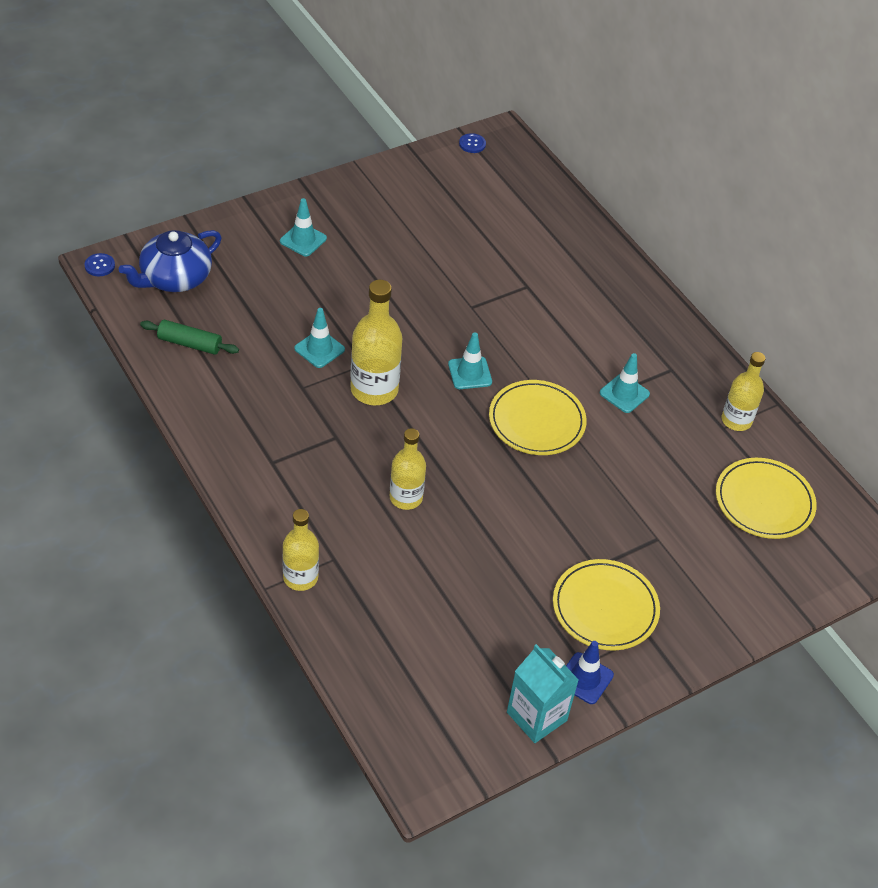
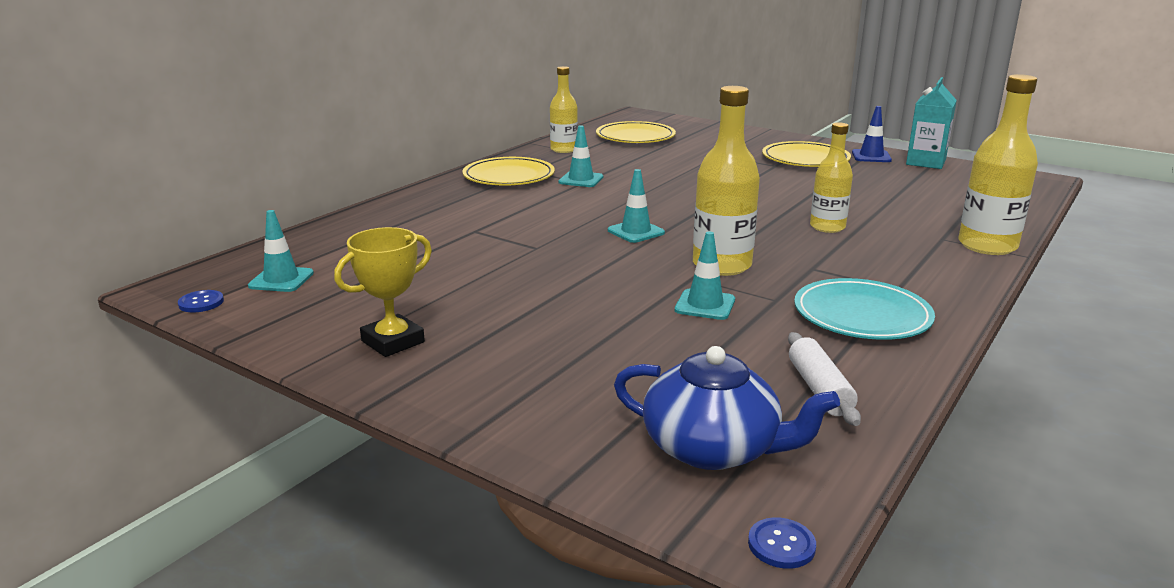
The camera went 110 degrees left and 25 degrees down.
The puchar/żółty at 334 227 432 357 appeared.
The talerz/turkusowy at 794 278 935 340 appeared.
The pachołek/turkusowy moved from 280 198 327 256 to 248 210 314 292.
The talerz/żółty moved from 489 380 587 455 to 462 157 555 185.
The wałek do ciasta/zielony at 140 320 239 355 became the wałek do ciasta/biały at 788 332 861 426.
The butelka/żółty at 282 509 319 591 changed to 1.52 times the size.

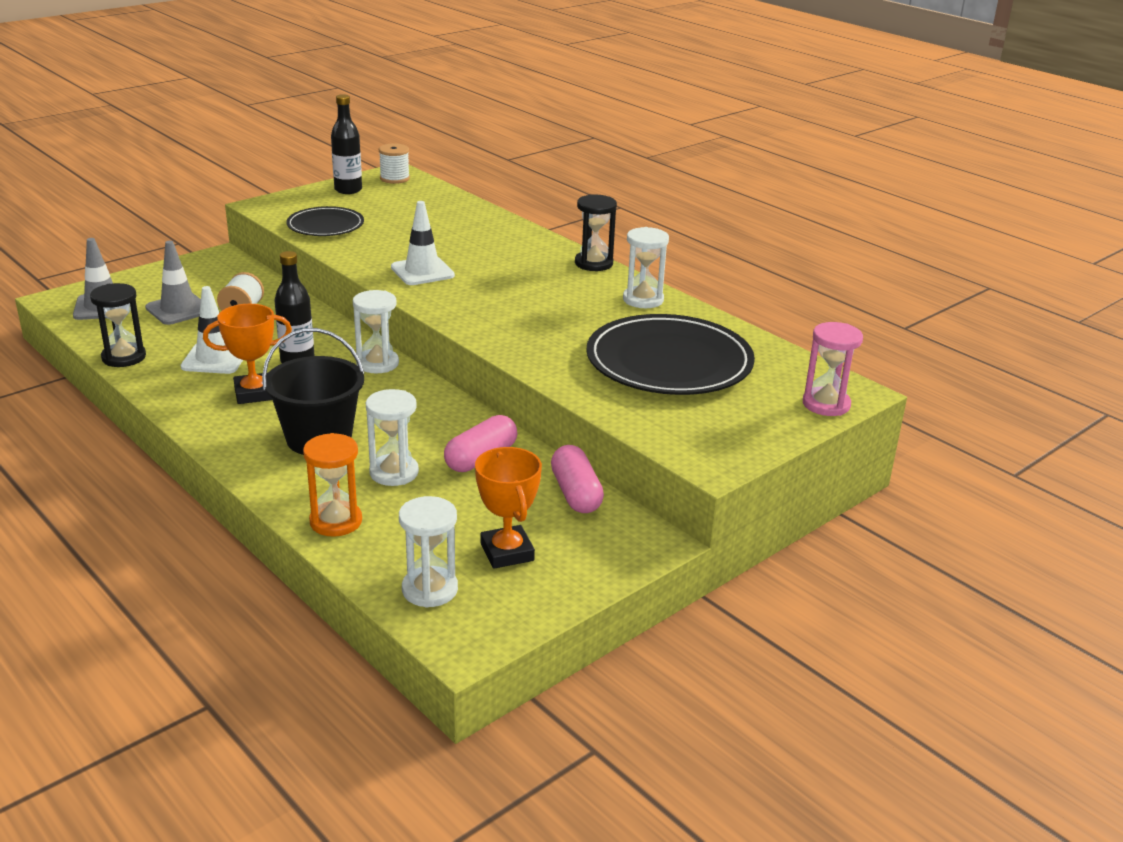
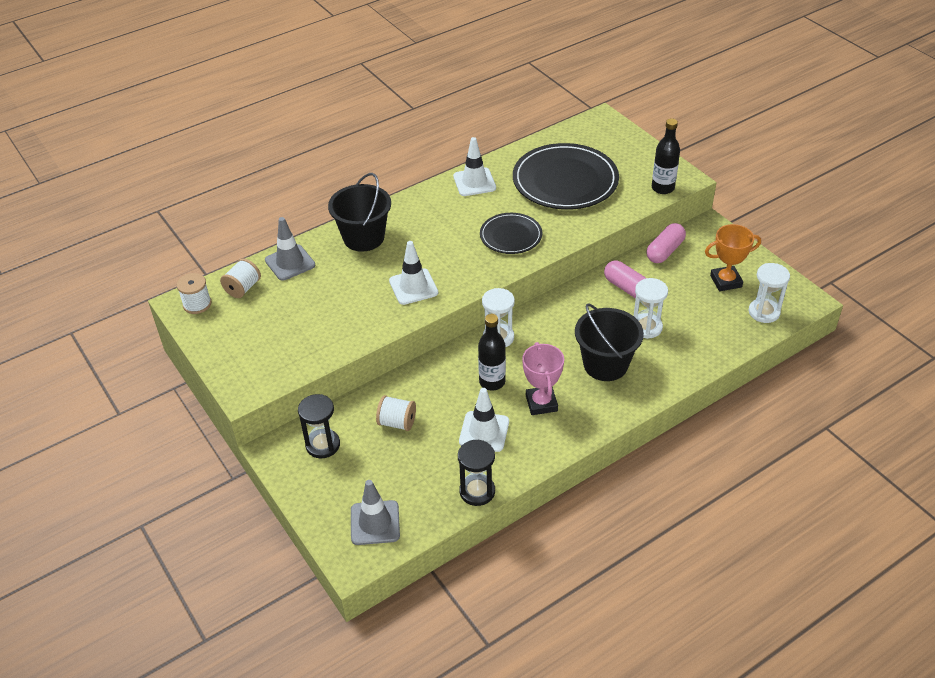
The camera went 80 degrees left and 15 degrees up.
The klepsydra/pomarańczowy at 303 433 362 537 disappeared.
The klepsydra/różowy at 803 322 863 416 disappeared.
The szpulka/biały at 220 258 261 298 appeared.
The wiadro/czarny at 328 173 391 252 appeared.
The pachołek/szary moved from 145 241 201 325 to 265 217 315 281.
The talerz/czarny moved from 286 206 364 236 to 480 213 542 254.
The butelka/czarny moved from 331 94 362 194 to 652 118 680 194.
The klepsydra/czarny moved from 575 194 617 271 to 298 394 340 458.
The klepsydra/biały at 623 227 669 308 was replaced by the pachołek/biały at 453 137 496 196.
The puchar/pomarańczowy at 203 304 292 404 became the puchar/różowy at 522 342 564 415.
The kapsułka/różowy at 551 445 604 513 turned 45 degrees counterclockwise.

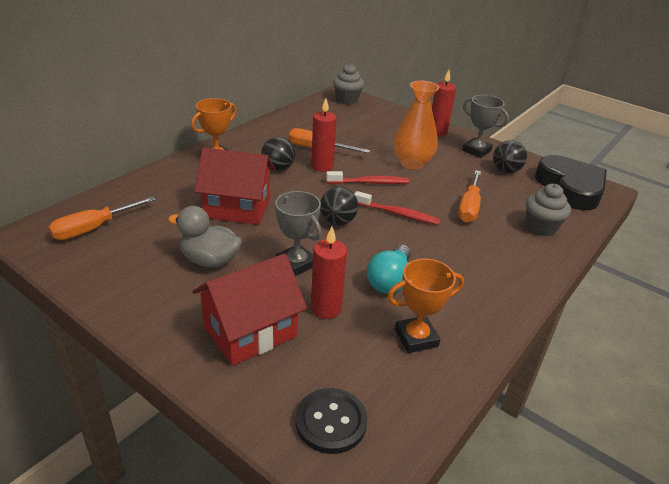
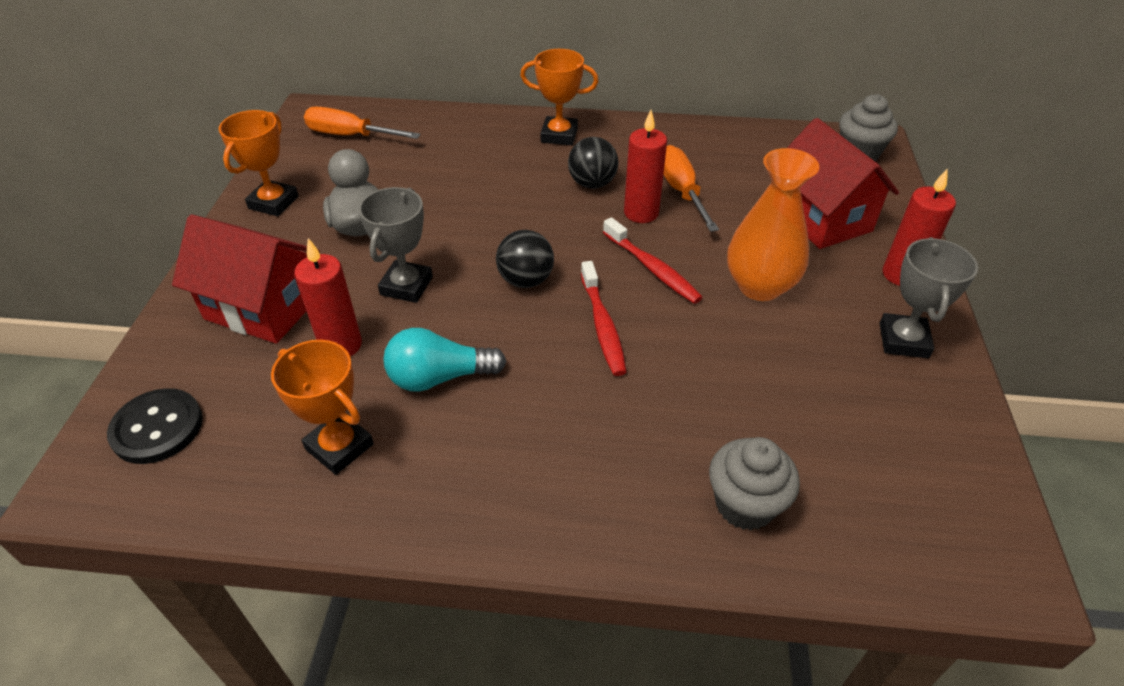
The camera went 60 degrees right and 10 degrees up.
The śrubokręt/pomarańczowy at 458 170 481 223 disappeared.
The piłka/czarny at 493 140 527 173 disappeared.
The serce/czarny at 535 155 607 210 disappeared.
The puchar/pomarańczowy at 219 110 299 216 appeared.
The domek/czerwony moved from 195 147 275 225 to 787 118 899 249.

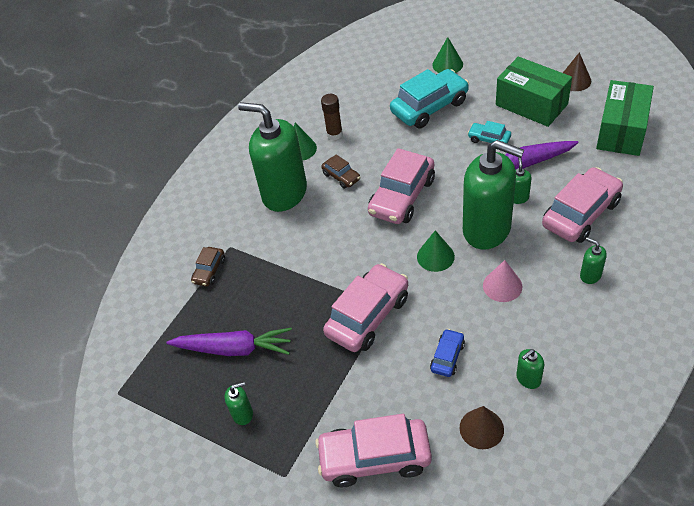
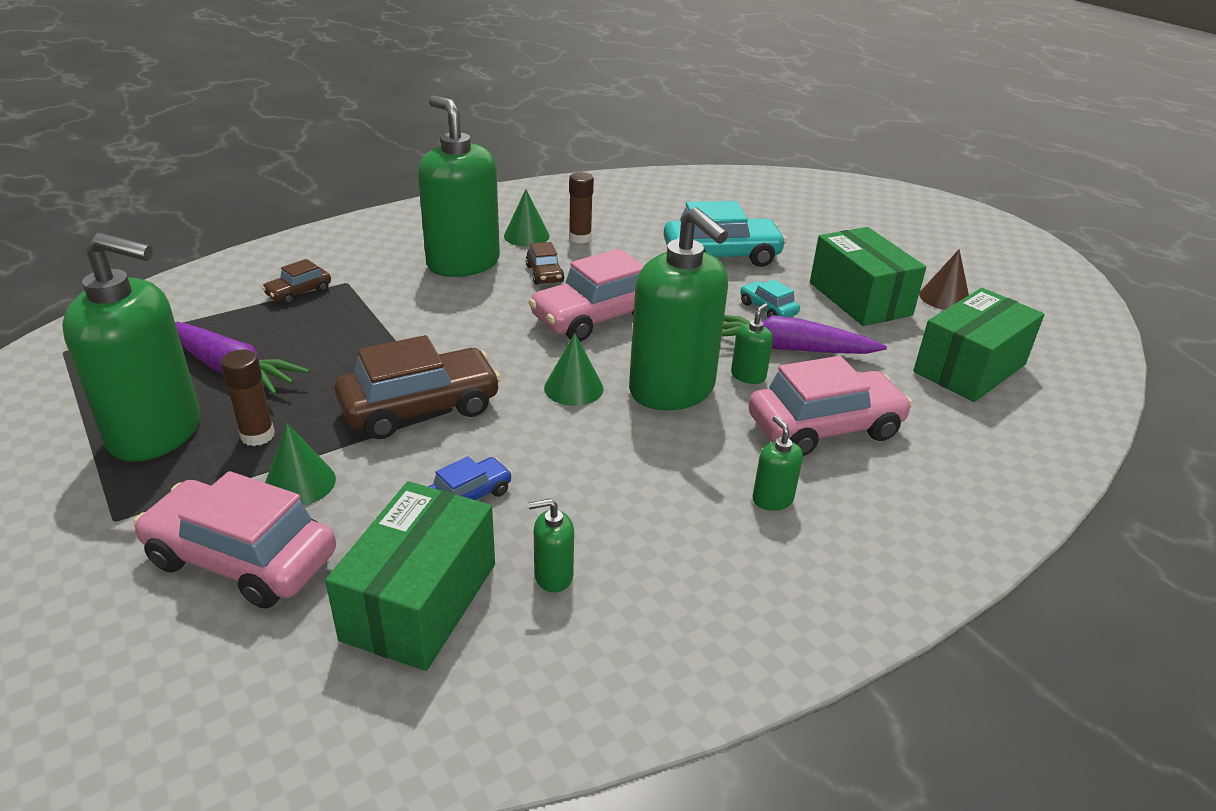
The camera went 20 degrees right and 15 degrees down.
The stożek/różowy at 483 260 522 302 disappeared.
The klej w sztyfcie/brązowy at 220 350 275 446 appeared.
The stożek/zielony moved from 432 37 463 73 to 265 423 336 506.
The stożek/brązowy at 459 406 504 449 was replaced by the pudełko/zielony at 325 481 495 671.
The samochód/różowy at 323 263 408 352 became the samochód/brązowy at 335 335 501 439.
The dozownik mydła/zielony at 224 382 253 425 changed to 2.48 times the size.

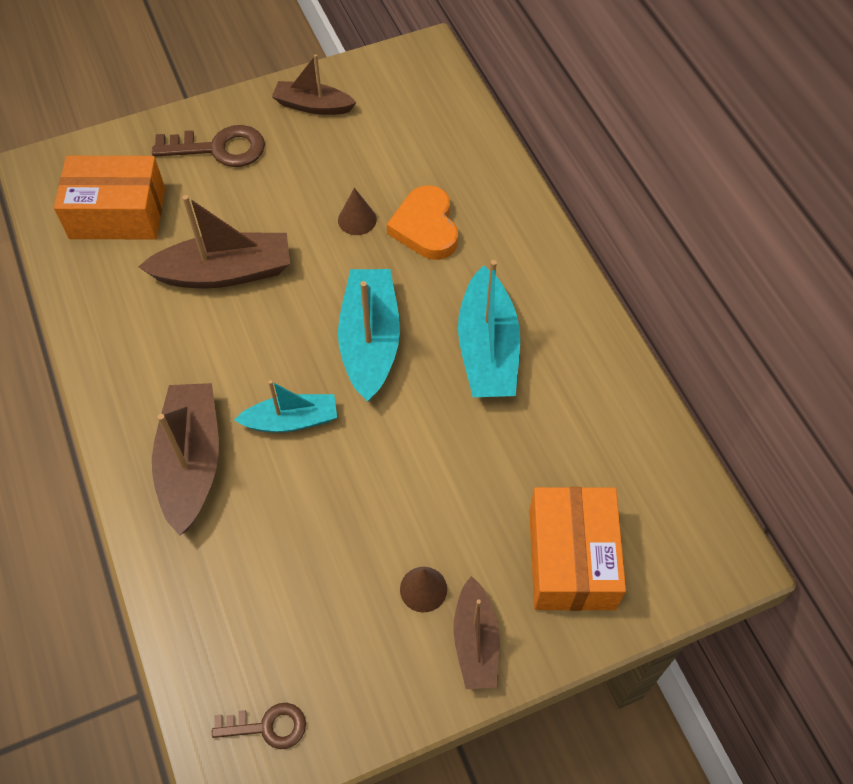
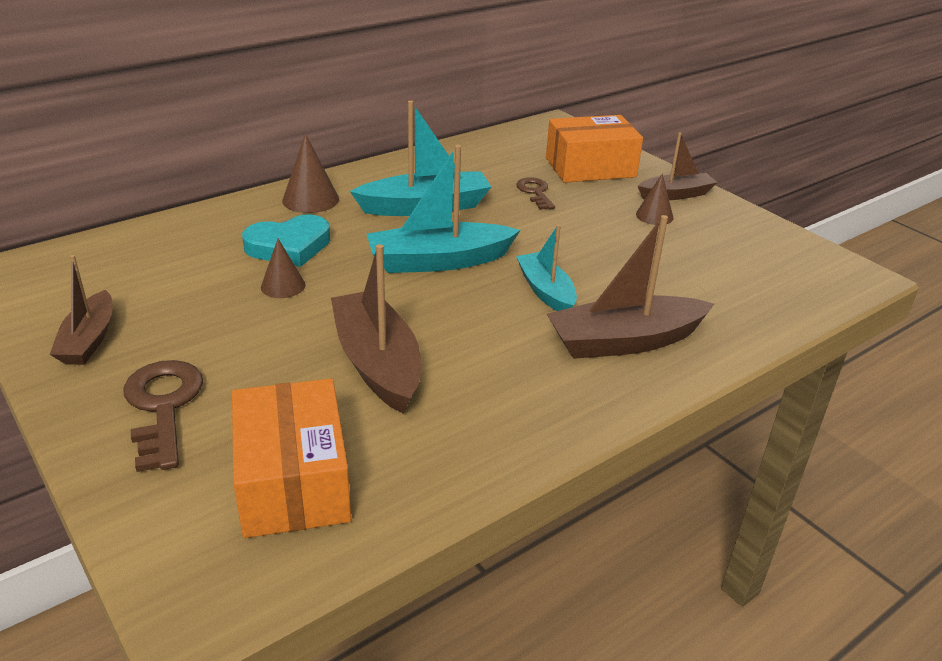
The camera went 105 degrees left and 25 degrees down.
The stożek/brązowy at 282 134 339 213 appeared.
The klucz/brązowy moved from 212 703 306 749 to 517 177 555 210.
The serce/pomarańczowy at 387 185 458 260 became the serce/turkusowy at 242 214 330 267.

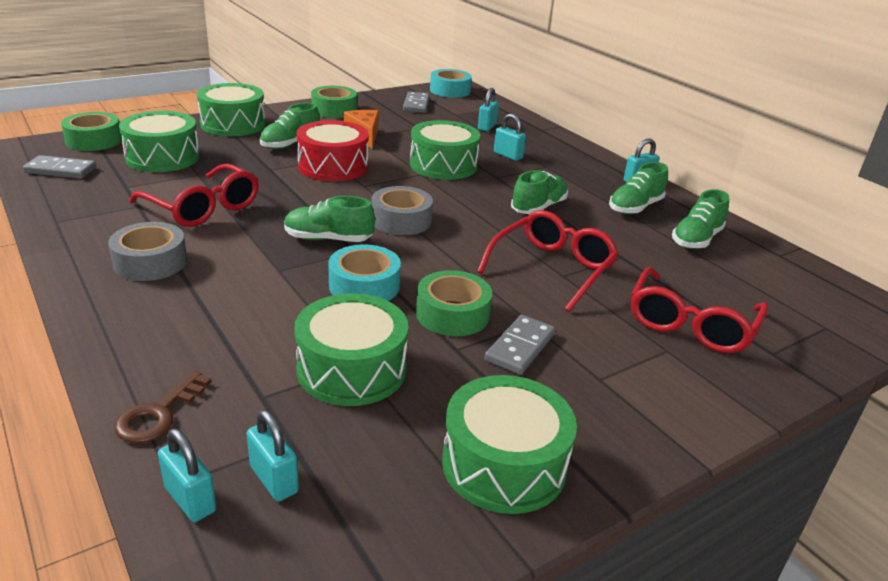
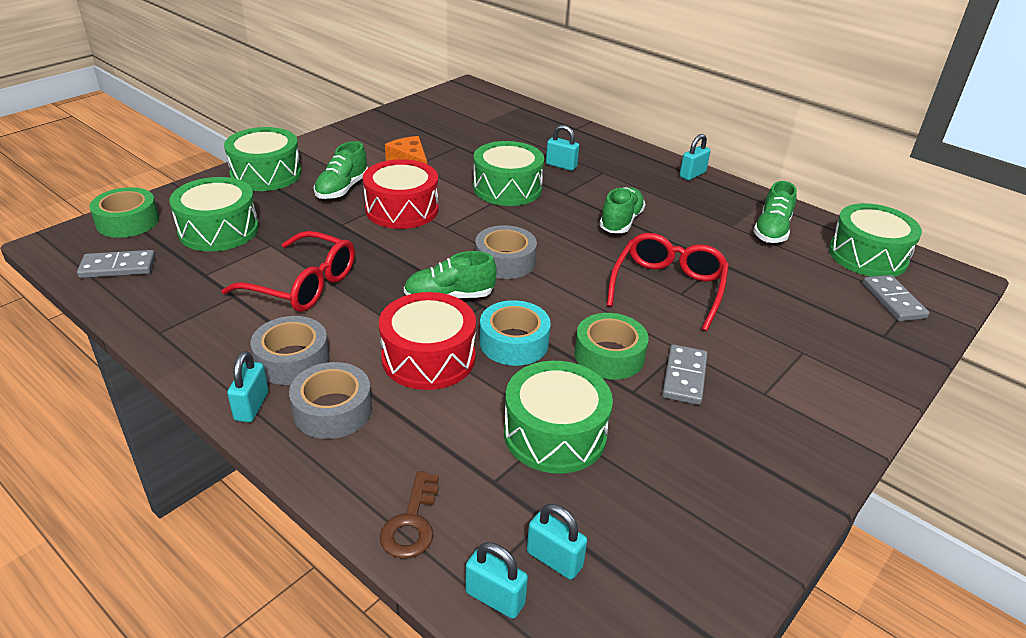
The camera went 15 degrees left and 5 degrees up.
The taśma klejąca/zielony at 311 86 357 118 disappeared.
The taśma klejąca/turkusowy at 430 69 472 98 disappeared.
The but/zielony at 609 162 668 214 disappeared.
The okulary/czerwony at 631 267 768 353 disappeared.
The taśma klejąca/szary at 289 362 372 439 appeared.
The bęben/czerwony at 379 292 476 390 appeared.
The kostka domina/szary moved from 403 92 430 113 to 863 275 930 321.
The bęben/zielony moved from 442 375 577 514 to 829 203 922 277.
The kłódka/turkusowy moved from 478 88 499 131 to 227 351 268 422.

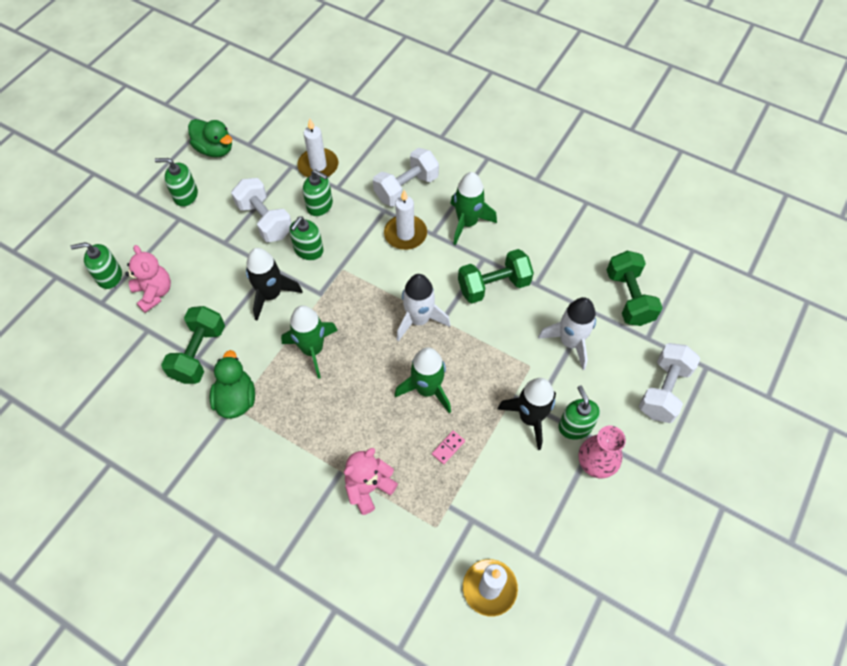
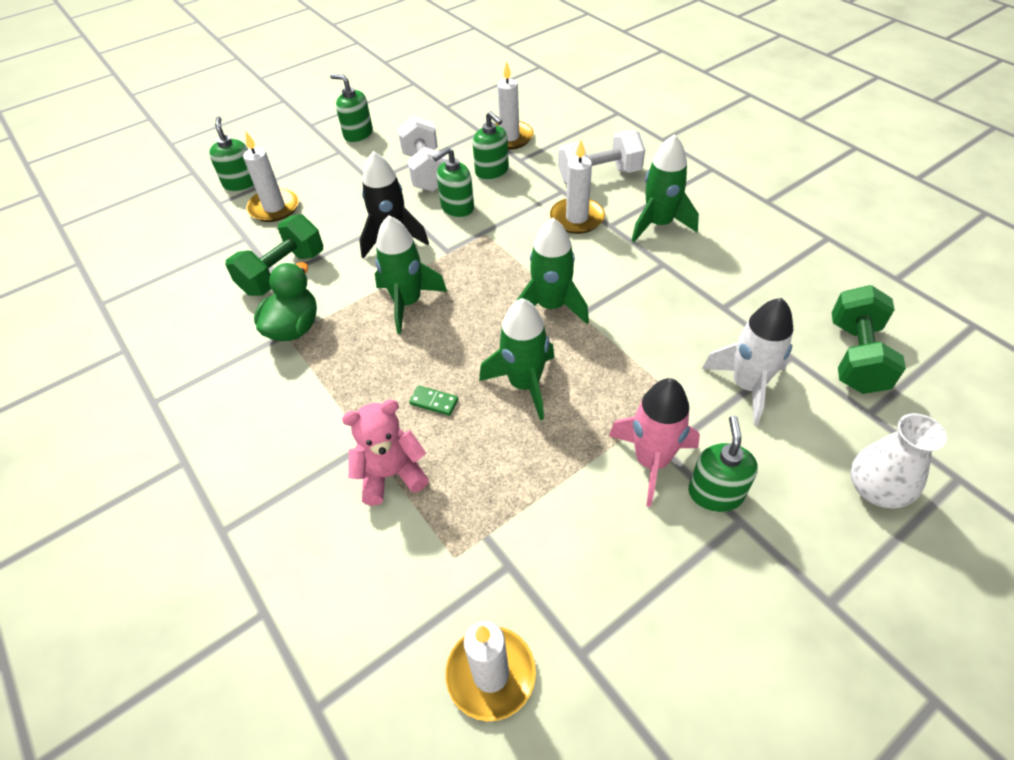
The camera went 25 degrees right and 10 degrees down.
The kaczka/zielony at 188 119 232 157 disappeared.
The kostka domina/różowy at 432 431 465 464 disappeared.
The hantel/zielony at 458 249 534 303 disappeared.
The wazon/różowy at 579 426 626 478 disappeared.
The kostka domina/zielony at 409 386 458 416 appeared.
The miś/różowy at 125 245 171 313 was replaced by the świeca/biały at 243 132 299 222.
The hantel/biały at 639 343 700 423 was replaced by the wazon/biały at 850 413 947 508.
The rakieta/biały at 396 274 450 341 became the rakieta/zielony at 516 218 589 324.
The rakieta/czarny at 497 378 556 450 became the rakieta/różowy at 609 378 700 507.
The dozownik mydła/zielony at 71 242 122 289 turned 60 degrees clockwise.

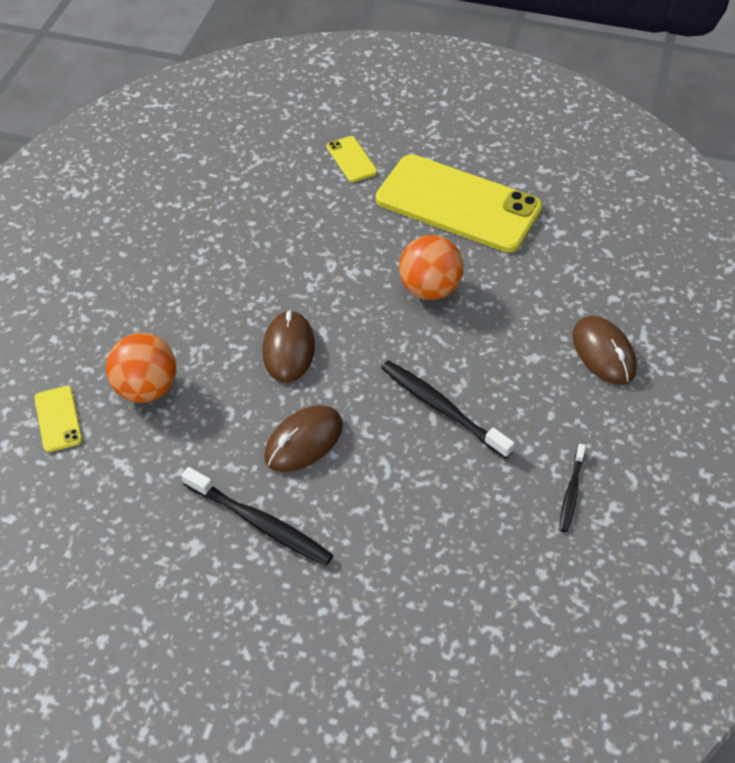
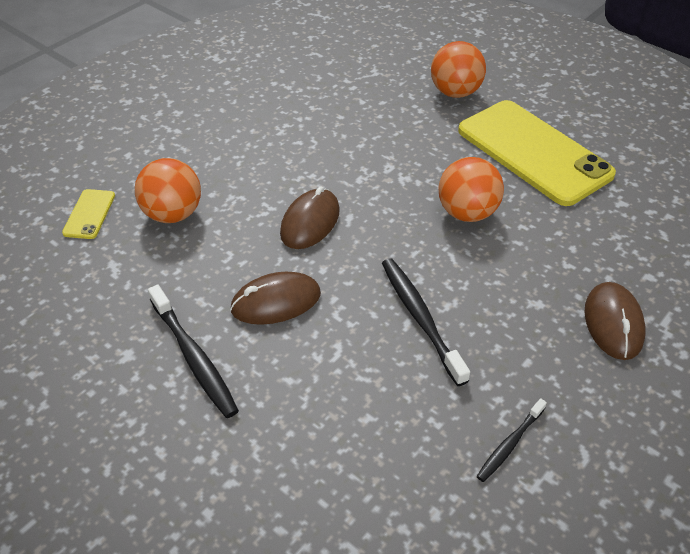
The camera went 25 degrees right and 5 degrees down.
The telefon/żółty at 327 136 377 182 was replaced by the piłka/pomarańczowy at 431 41 486 98.

